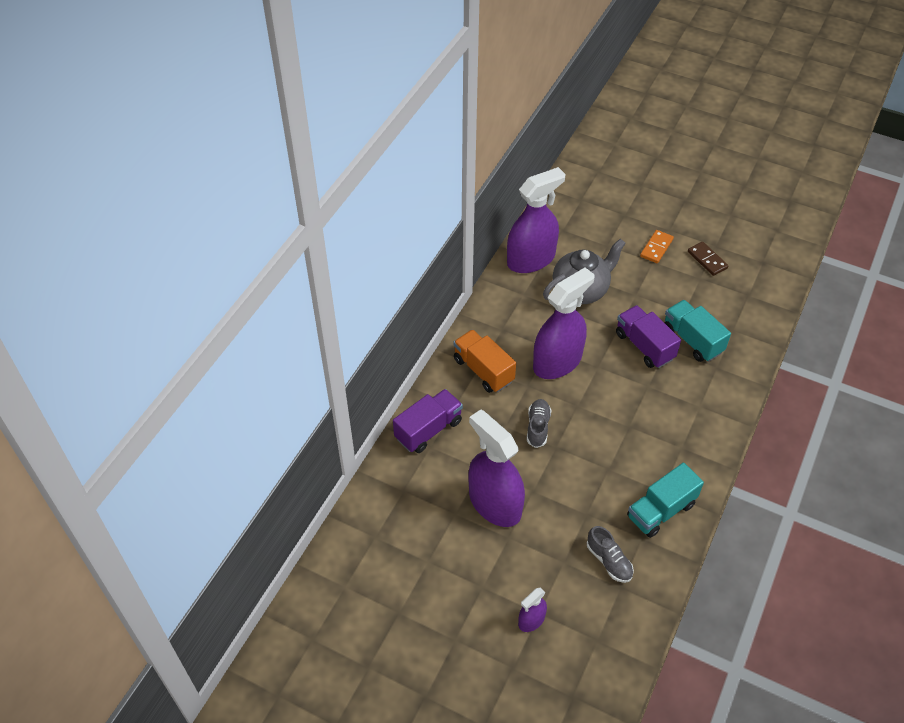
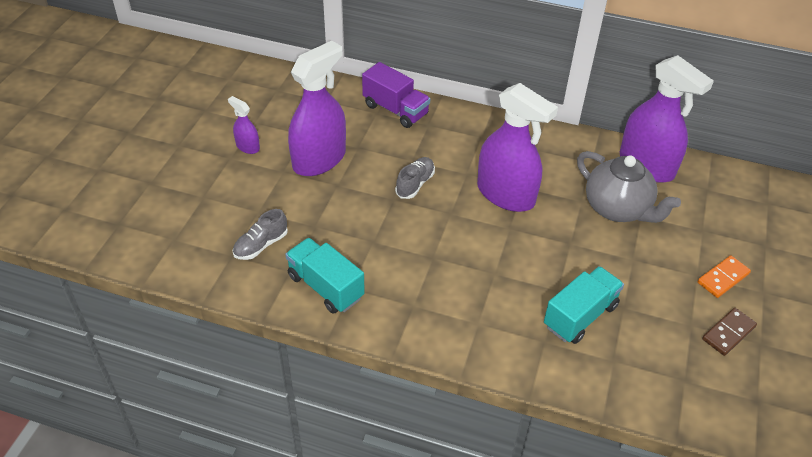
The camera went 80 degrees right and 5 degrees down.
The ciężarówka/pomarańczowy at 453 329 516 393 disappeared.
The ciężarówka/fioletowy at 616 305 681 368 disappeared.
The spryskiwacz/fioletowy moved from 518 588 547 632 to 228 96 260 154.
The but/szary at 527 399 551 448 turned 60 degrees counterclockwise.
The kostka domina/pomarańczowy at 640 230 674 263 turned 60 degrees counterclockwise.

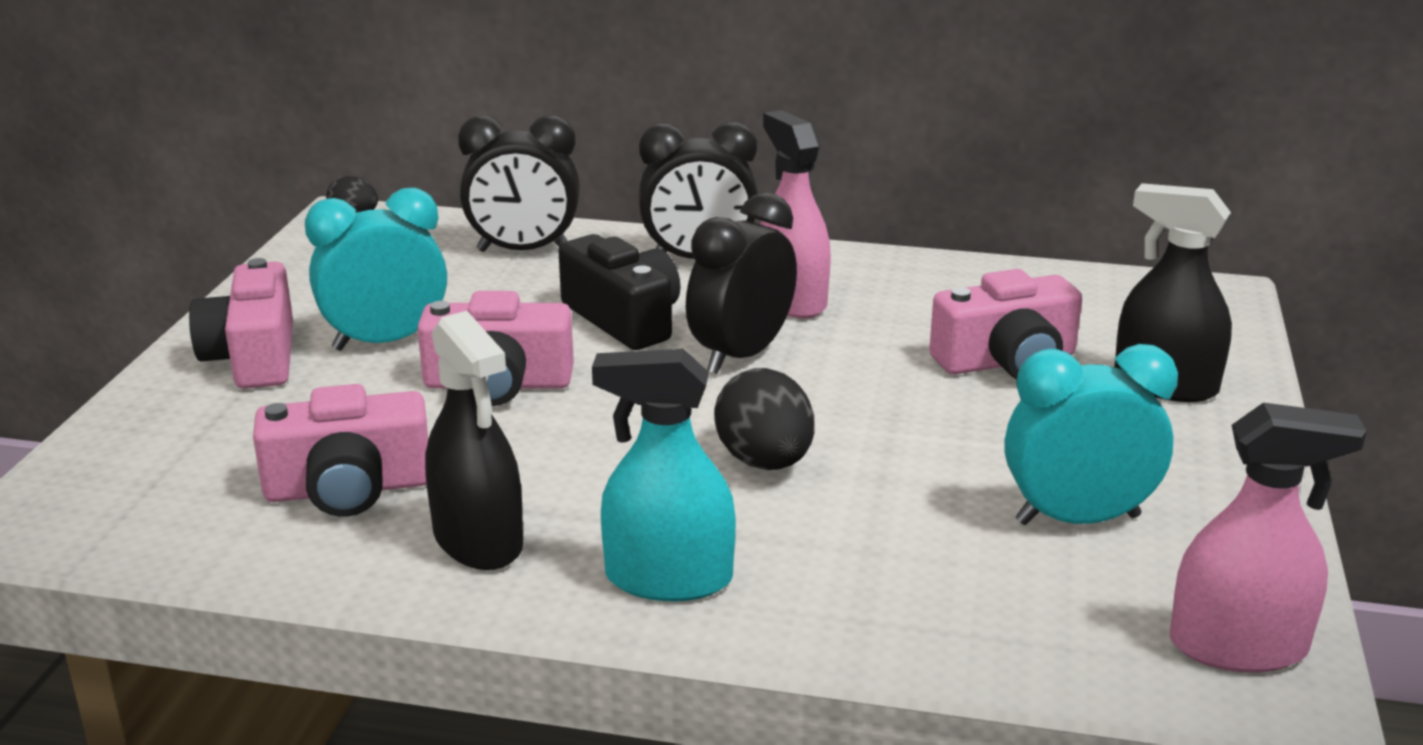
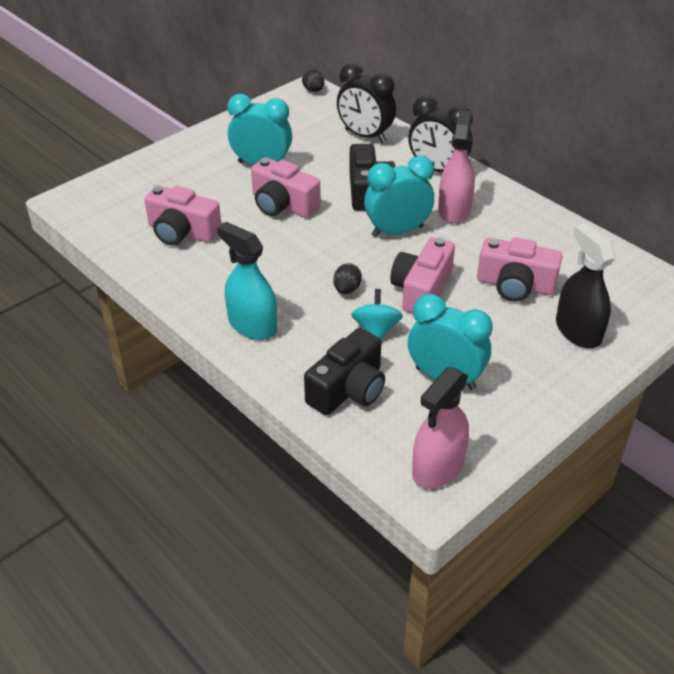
The camera went 35 degrees right and 15 degrees up.
The spryskiwacz/czarny at 425 311 523 570 disappeared.
The aparat fotograficzny/czarny at 304 328 385 415 appeared.
The bączek/turkusowy at 351 289 403 340 appeared.
The aparat fotograficzny/różowy moved from 189 258 293 389 to 390 237 455 313.
The budzik/czarny at 686 192 797 374 became the budzik/turkusowy at 364 156 434 237.
The spryskiwacz/różowy at 1170 402 1367 672 turned 90 degrees clockwise.
The jajko/czarny at 714 368 814 470 changed to 0.59 times the size.

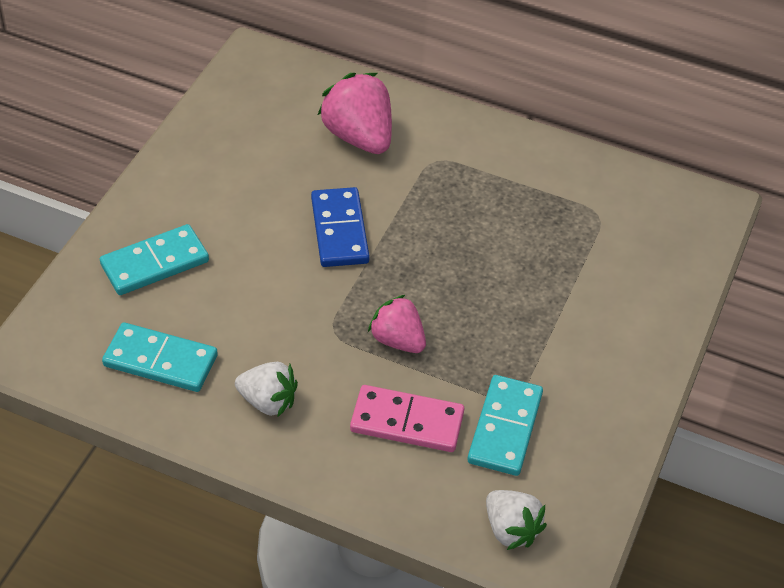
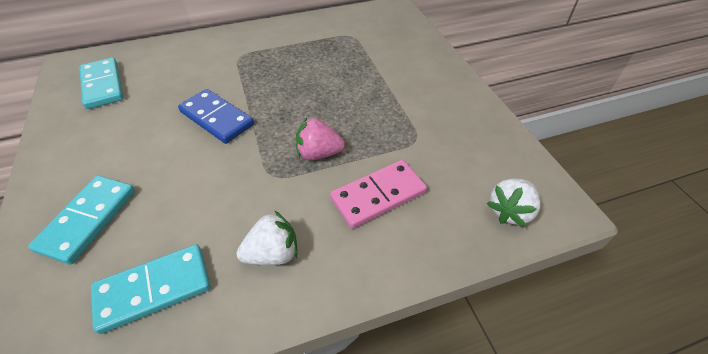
The camera went 40 degrees left and 0 degrees up.
The truskawka/różowy at 317 73 392 154 disappeared.
The kostka domina/turkusowy moved from 468 375 543 476 to 79 58 123 109.
The truskawka/biały at 486 490 547 550 turned 120 degrees clockwise.

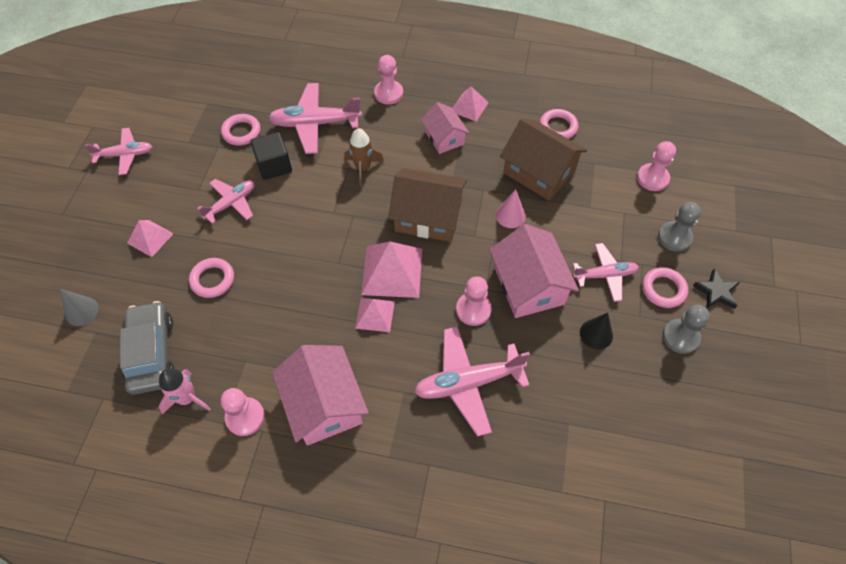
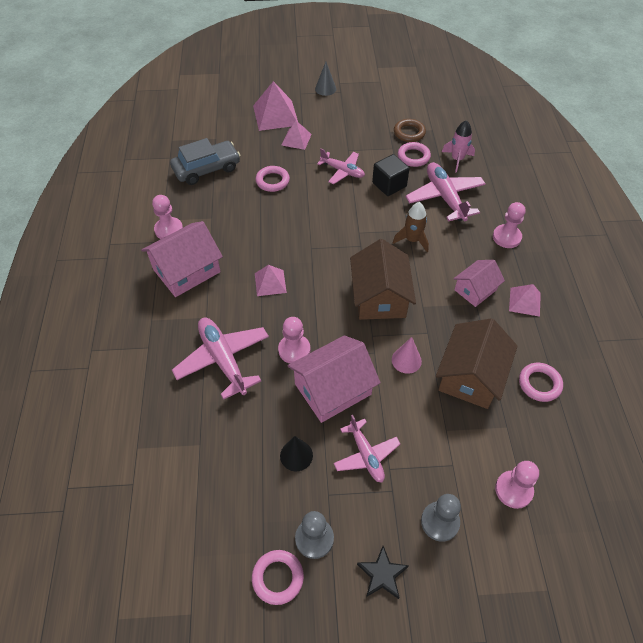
The camera went 75 degrees right and 5 degrees down.
The samolot/różowy at 85 128 153 175 disappeared.
The pierścień/brązowy at 394 119 426 142 appeared.
The stożek/szary moved from 60 289 99 326 to 315 62 336 96.
The rakieta/różowy moved from 159 368 211 414 to 442 120 475 172.
The piramida/różowy moved from 361 242 422 298 to 253 81 298 131.
The pierścień/różowy moved from 642 267 688 308 to 252 550 304 605.

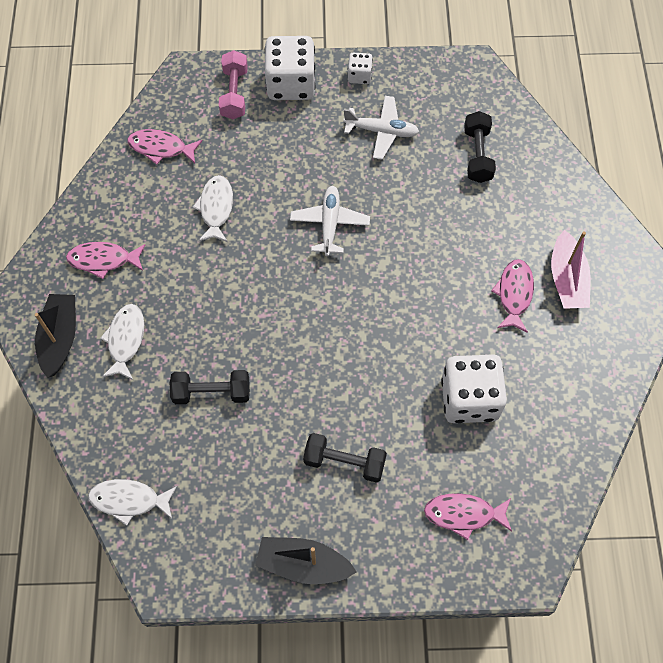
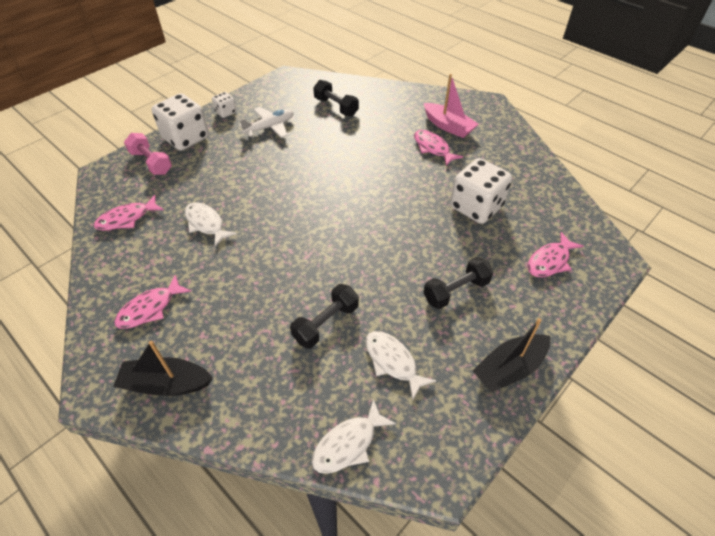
The camera went 45 degrees left and 15 degrees down.
The samolot/biały at 290 186 370 256 disappeared.
The ryba/biały moved from 100 304 144 380 to 365 331 436 400.
The łódka/czarny at 35 294 76 378 turned 45 degrees counterclockwise.

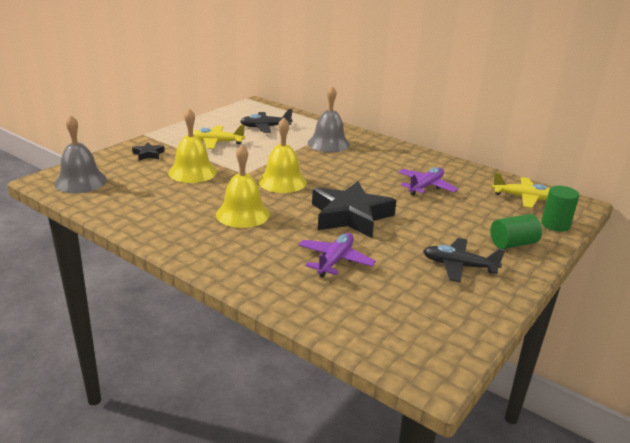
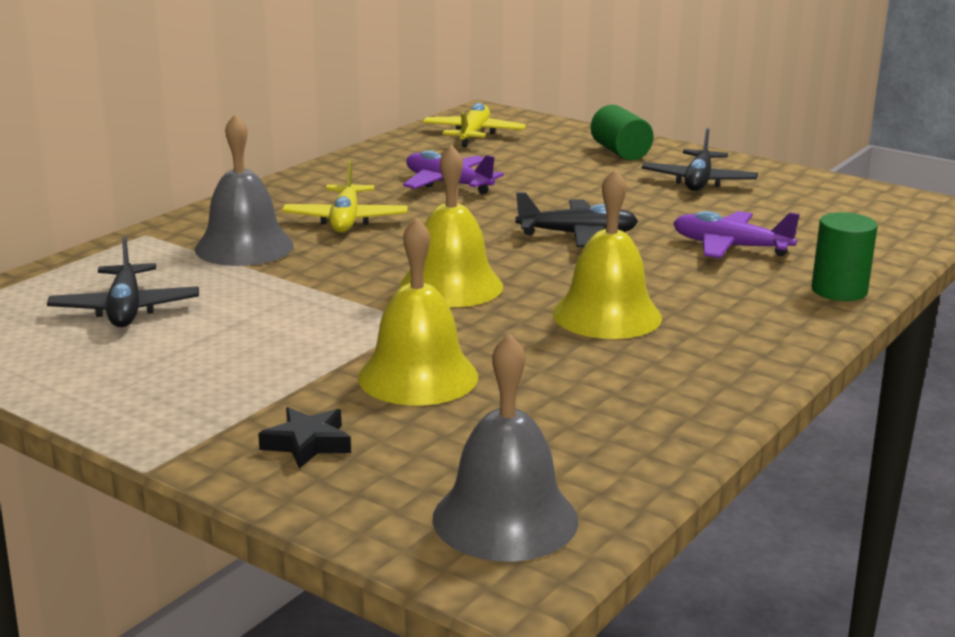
The camera went 90 degrees left and 5 degrees down.
The samolot/żółty moved from 193 125 245 149 to 282 160 408 233.
The walec/zielony moved from 541 186 579 232 to 811 212 878 301.
The gwiazda/czarny at 312 181 397 238 was replaced by the samolot/czarny at 515 192 638 247.

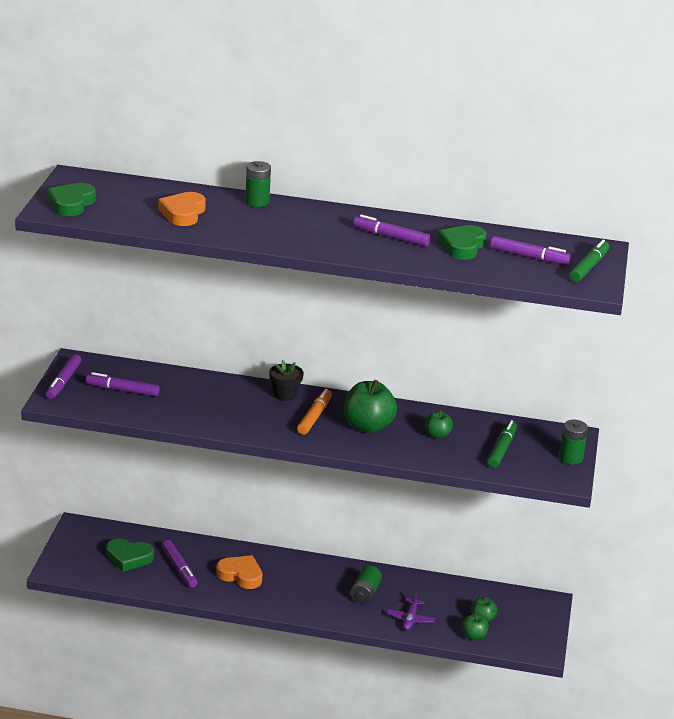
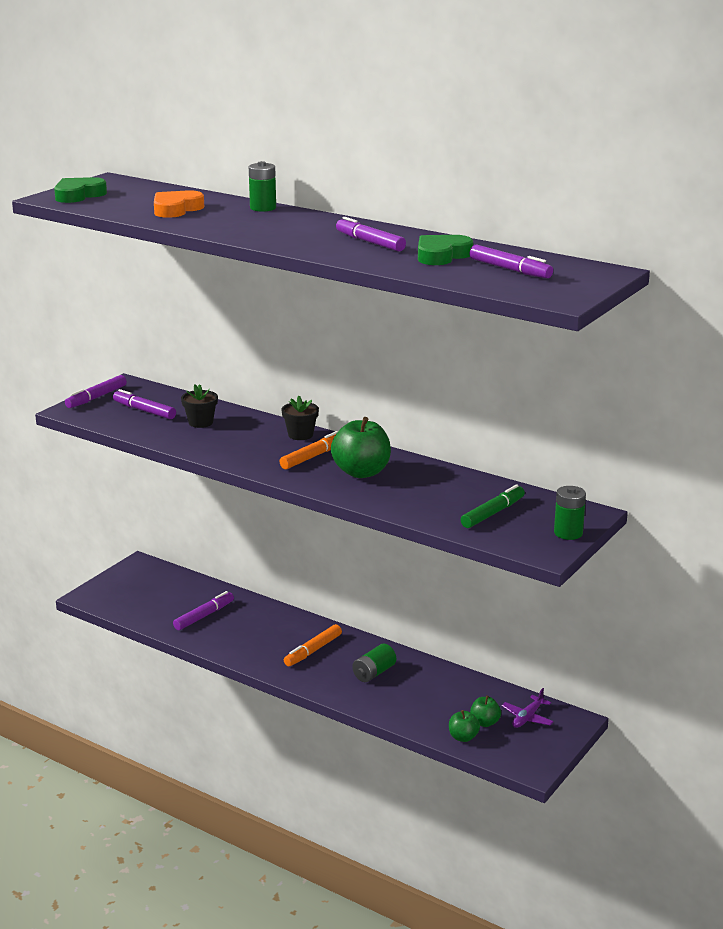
The camera went 25 degrees right and 5 degrees down.
The serce/zielony at 106 538 154 572 disappeared.
The serce/pomarańczowy at 216 555 262 589 disappeared.
The jabłko/zielony at 425 410 453 439 disappeared.
The flamaster/zielony at 569 240 609 282 disappeared.
The doniczka/czarny at 181 384 218 428 appeared.
The flamaster/pomarańczowy at 284 624 342 666 appeared.
The samolot/fioletowy moved from 387 591 435 631 to 502 688 554 728.
The flamaster/fioletowy at 162 540 198 588 turned 135 degrees counterclockwise.

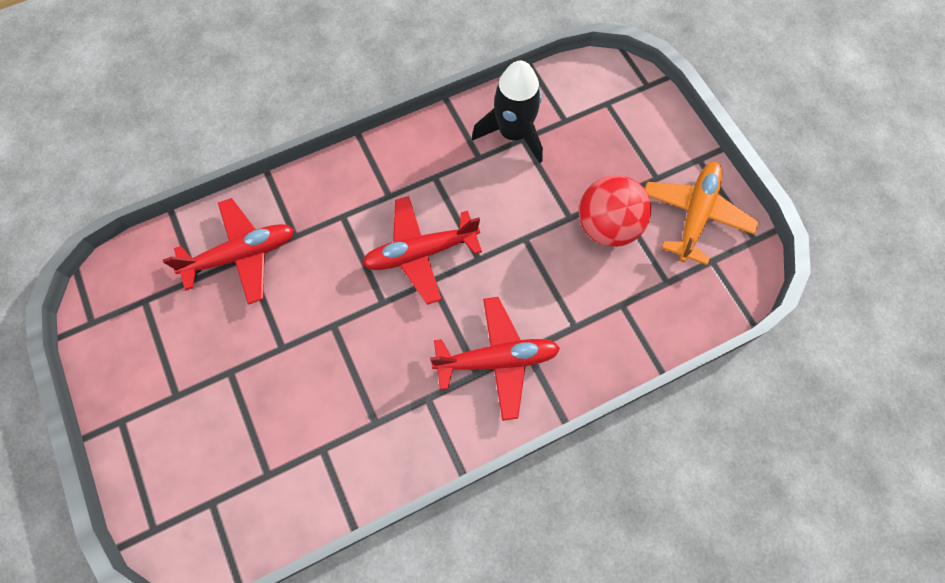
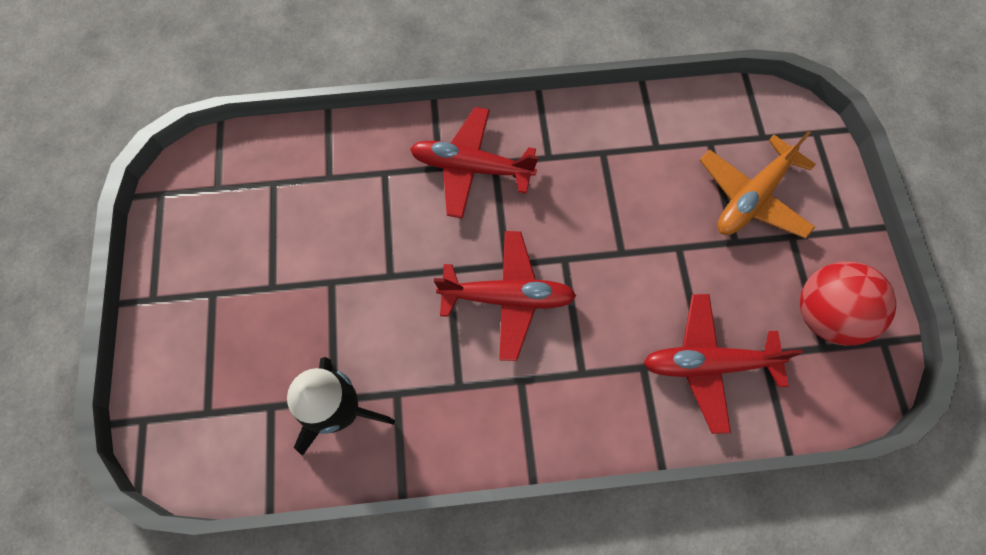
The camera went 160 degrees left and 0 degrees up.
The piłka/czerwony moved from 579 175 652 247 to 800 261 896 346.
The samolot/pomarańczowy moved from 645 162 759 265 to 700 131 816 239.

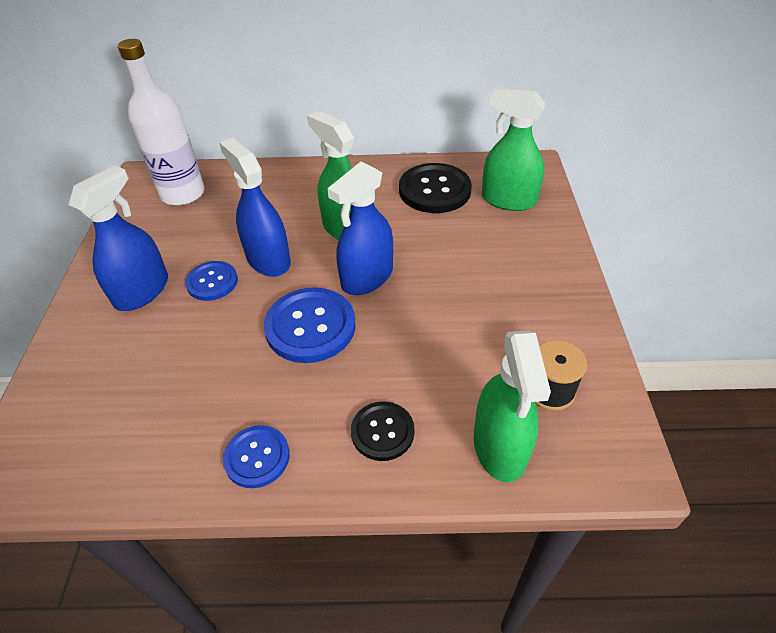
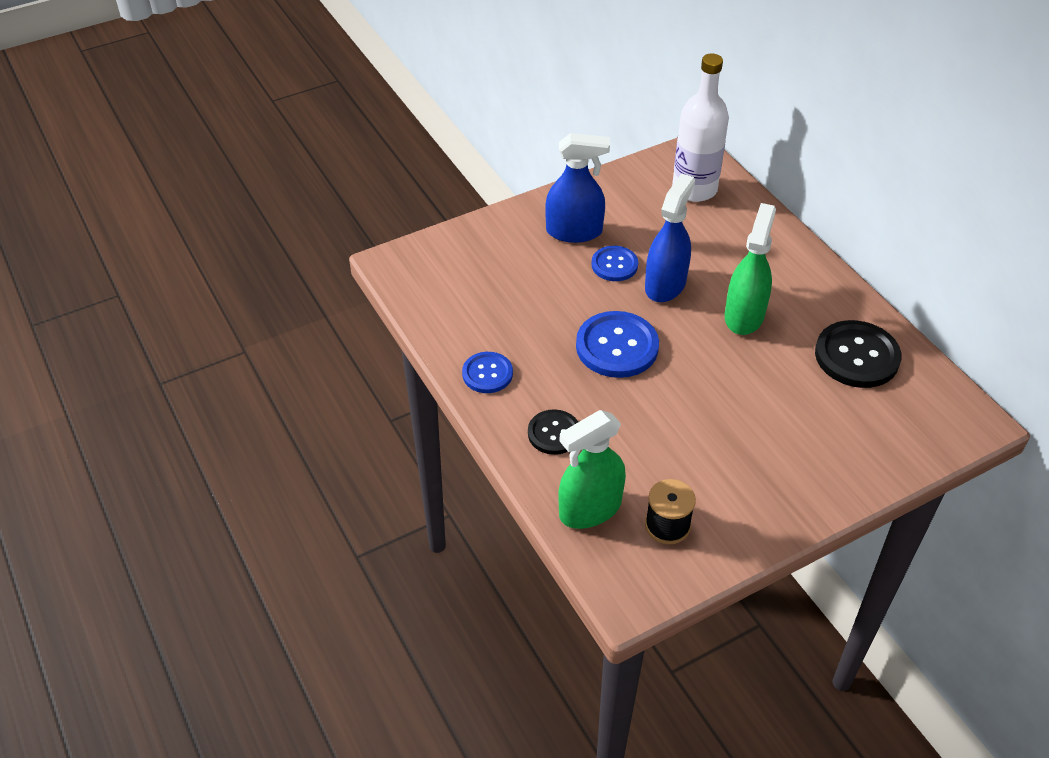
The camera went 60 degrees right and 0 degrees up.
The spryskiwacz/niebieski at 327 161 393 295 disappeared.
The spryskiwacz/zielony at 482 89 546 211 disappeared.

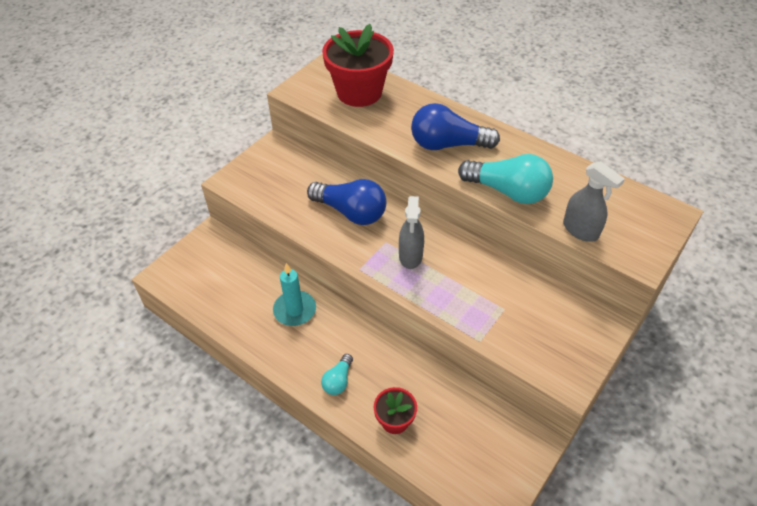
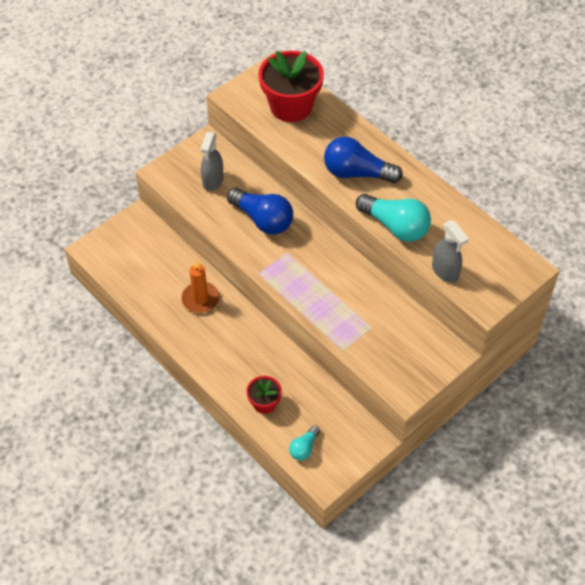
The camera went 10 degrees right and 5 degrees up.
The żarówka/turkusowy moved from 321 354 353 395 to 289 425 320 461.
The spryskiwacz/szary moved from 399 196 424 269 to 201 132 224 191.
The świeca/turkusowy at 273 263 316 326 became the świeca/pomarańczowy at 181 260 219 313.

